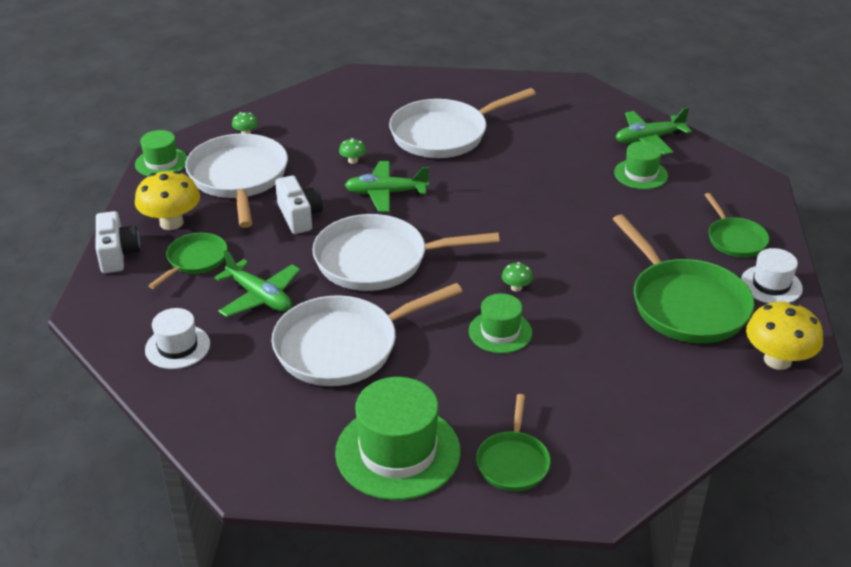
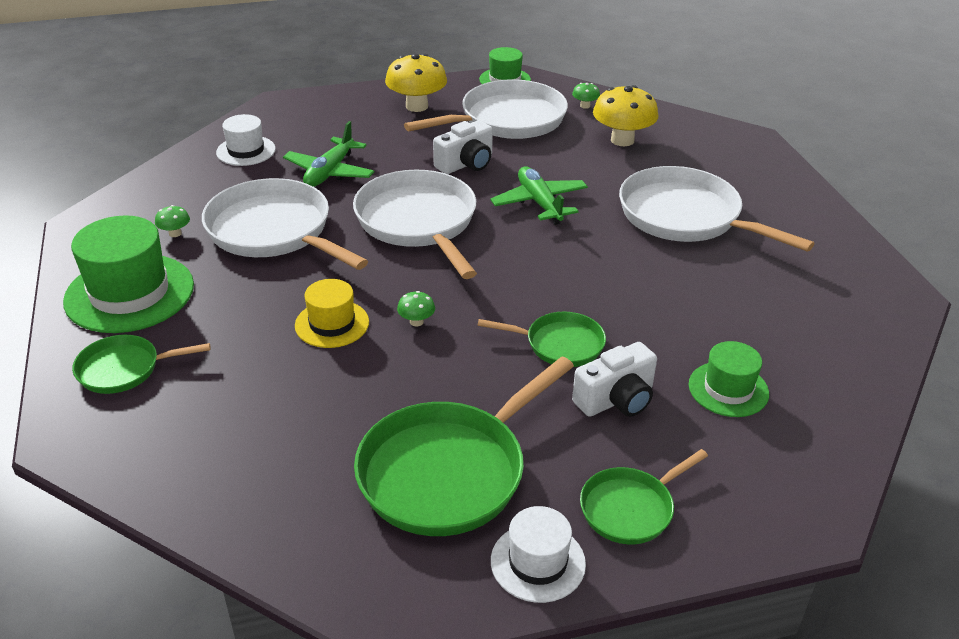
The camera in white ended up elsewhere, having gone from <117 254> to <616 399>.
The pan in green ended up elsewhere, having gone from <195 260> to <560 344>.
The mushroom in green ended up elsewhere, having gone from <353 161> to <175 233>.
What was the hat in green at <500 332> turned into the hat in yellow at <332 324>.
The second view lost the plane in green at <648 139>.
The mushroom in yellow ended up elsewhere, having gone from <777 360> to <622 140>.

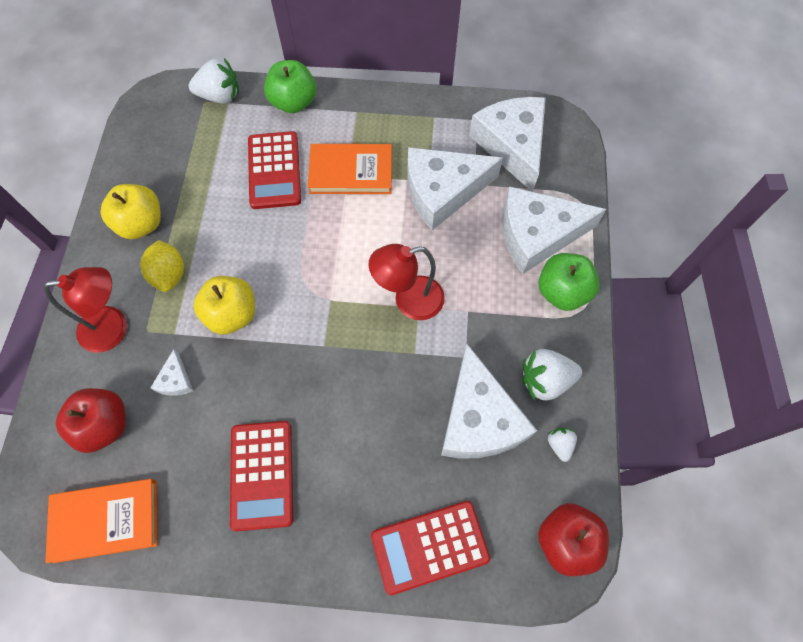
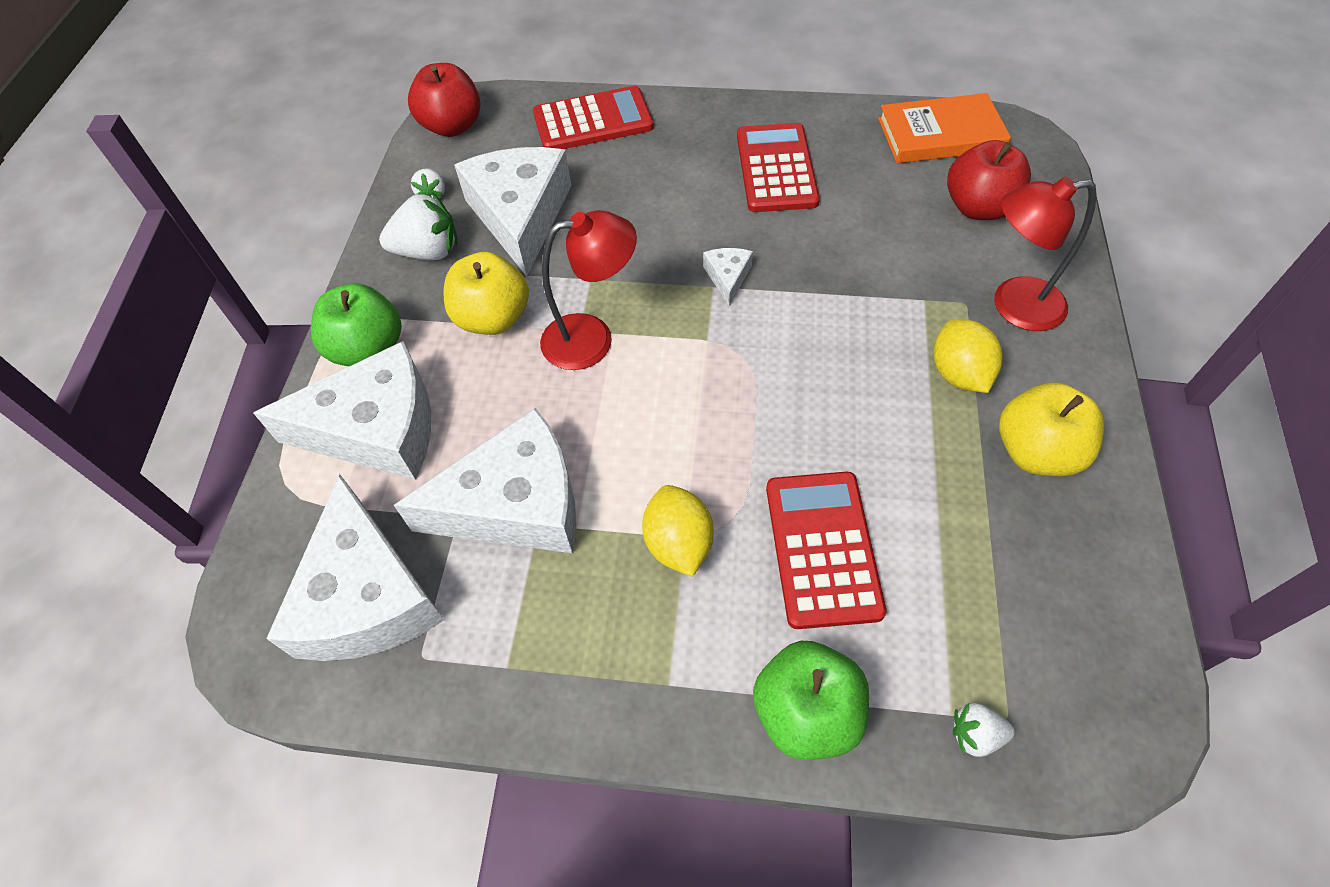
The cheese in white ended up elsewhere, having gone from <175 380> to <728 277>.
The size of the strawberry in white at <220 96> changed by a factor of 0.54.
The apple in yellow ended up elsewhere, having gone from <232 314> to <493 318>.
Where the book in orange stood at <351 172>, the lemon in yellow came to stand at <678 543>.

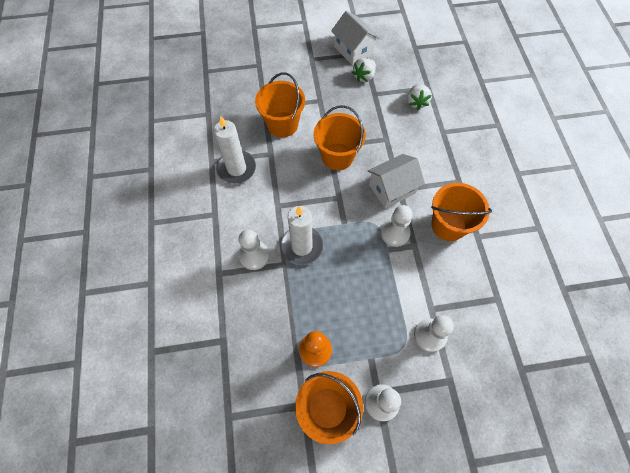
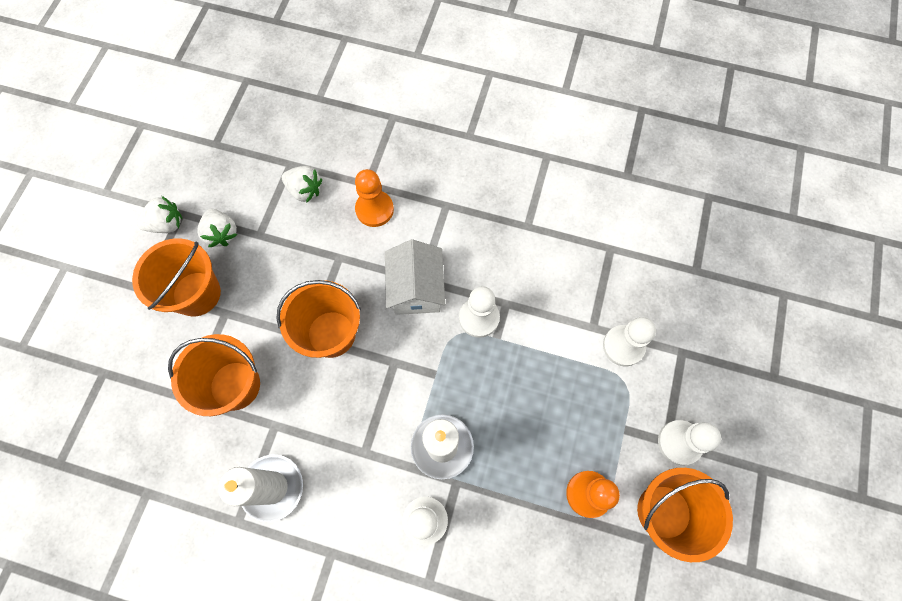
Where the house in white stood at <353 50>, the strawberry in white came to stand at <167 224>.
The bucket in orange ended up elsewhere, having gone from <448 225> to <196 293>.
The second view gained the pawn in orange at <374 209>.

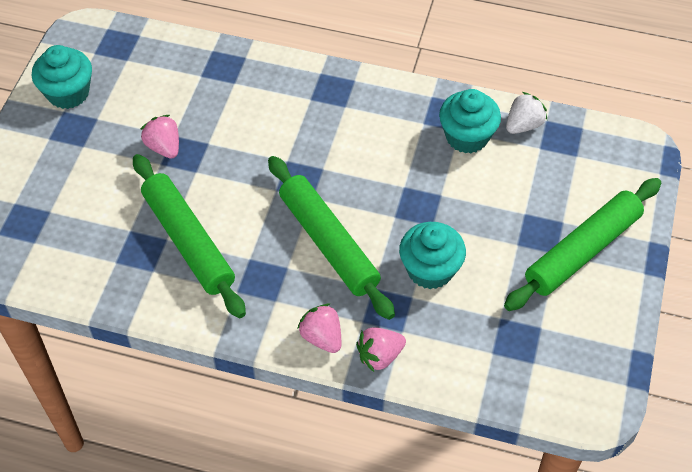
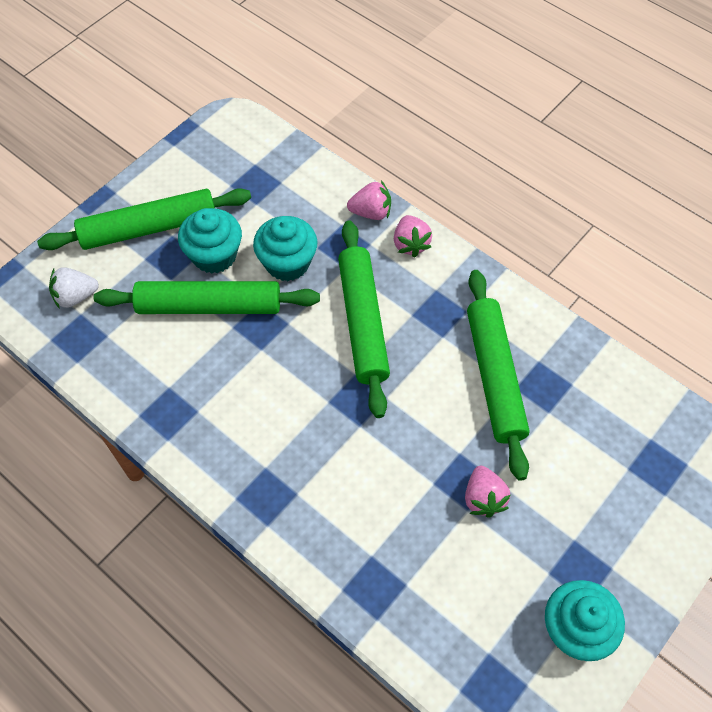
The cupcake in turquoise ended up elsewhere, having gone from <467 136> to <214 255>.
The strawberry in white ended up elsewhere, having gone from <523 125> to <76 296>.
The second view gained the rolling pin in green at <209 306>.

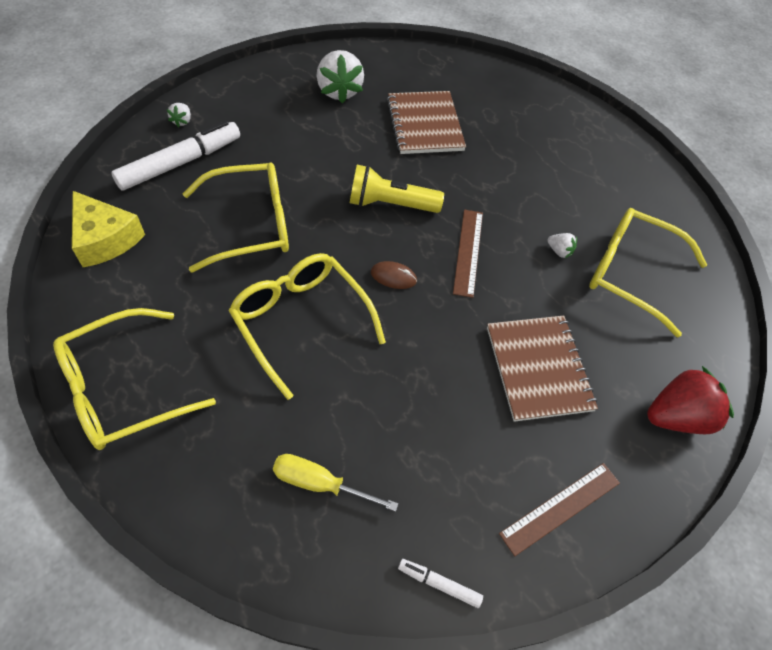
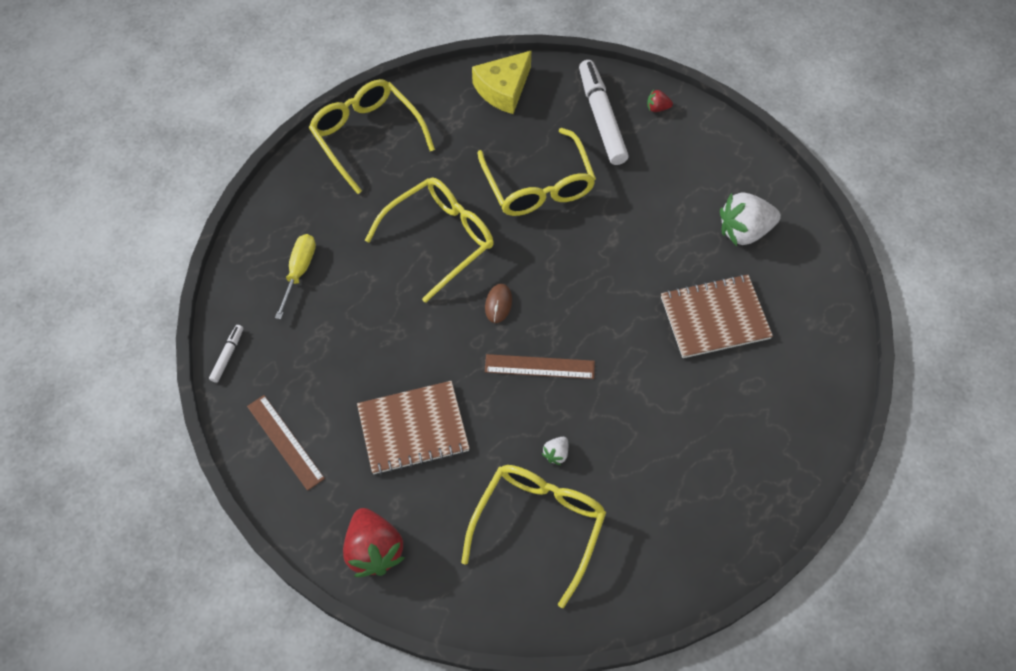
The marker in white at <179 163> ended up facing another way, 150 degrees counterclockwise from before.
What was the strawberry in white at <182 121> turned into the strawberry in red at <657 108>.
The second view lost the flashlight in yellow at <390 204>.

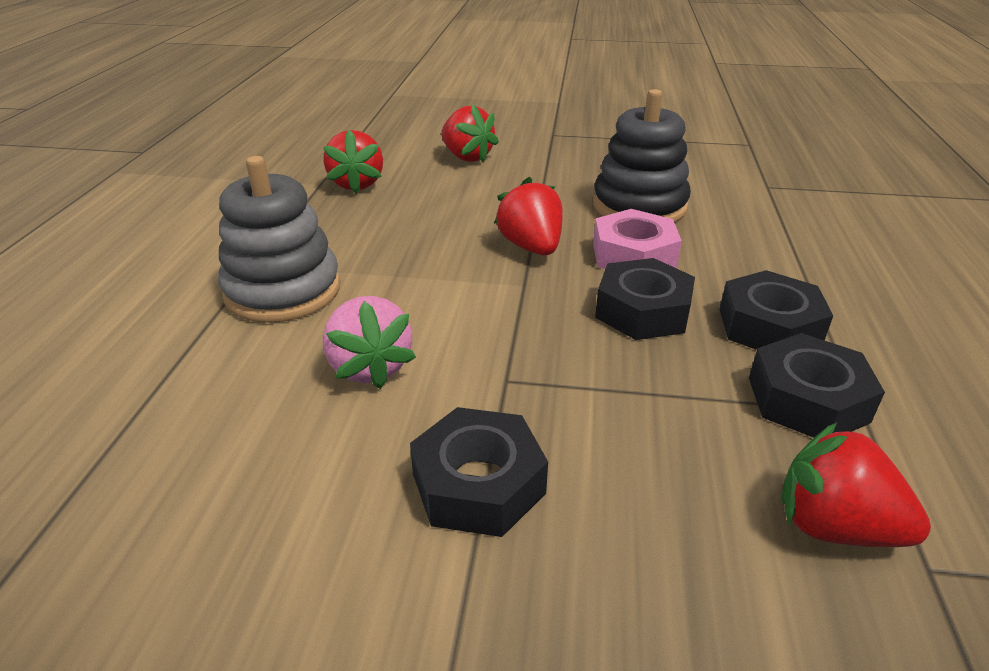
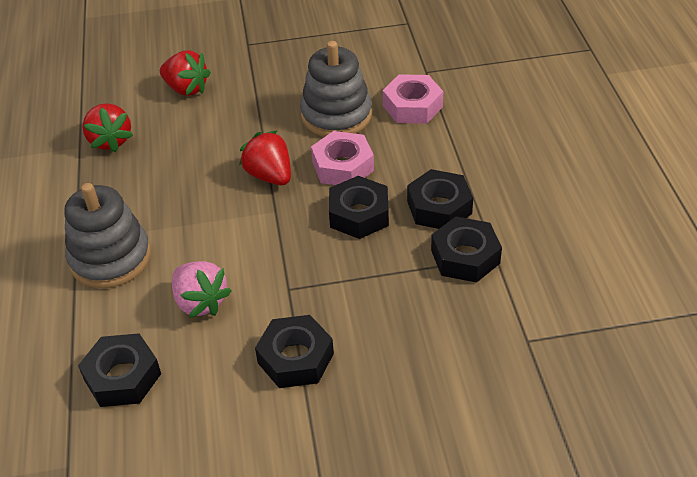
What was the stacking toy in black at <639 206> turned into the stacking toy in grey at <336 115>.
The second view lost the strawberry in red at <834 526>.
The second view gained the nut in black at <122 377>.
The second view gained the nut in pink at <412 106>.

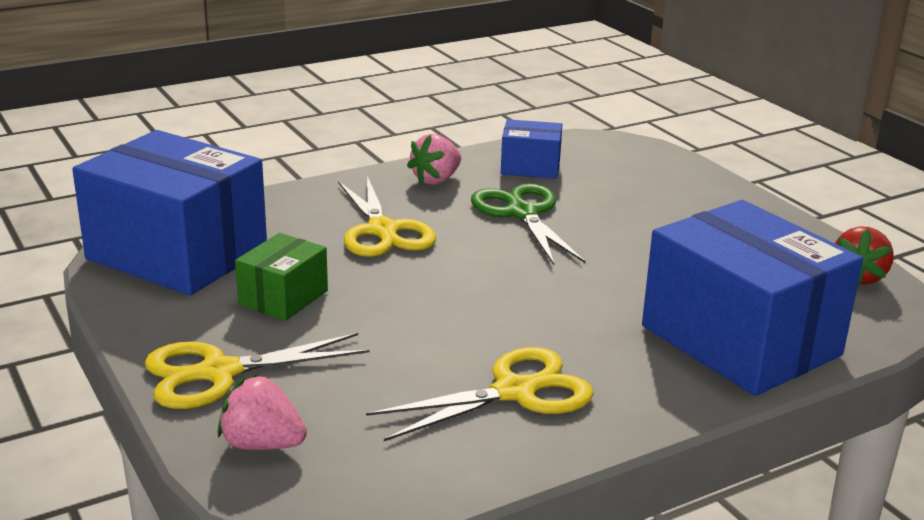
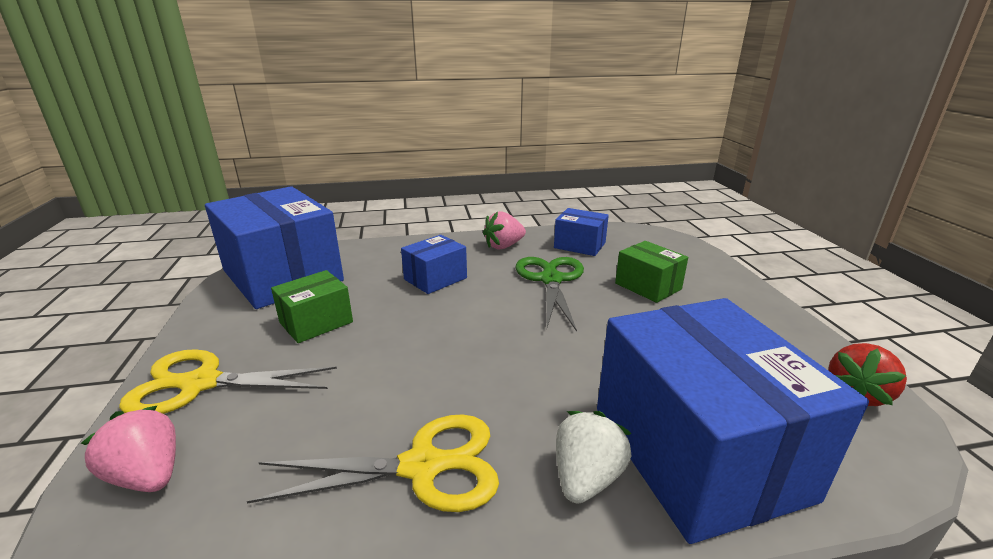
Where the scissors in yellow stood at <382 230>, the box in blue came to stand at <435 279>.
The second view gained the strawberry in white at <586 478>.
The second view gained the box in green at <648 286>.

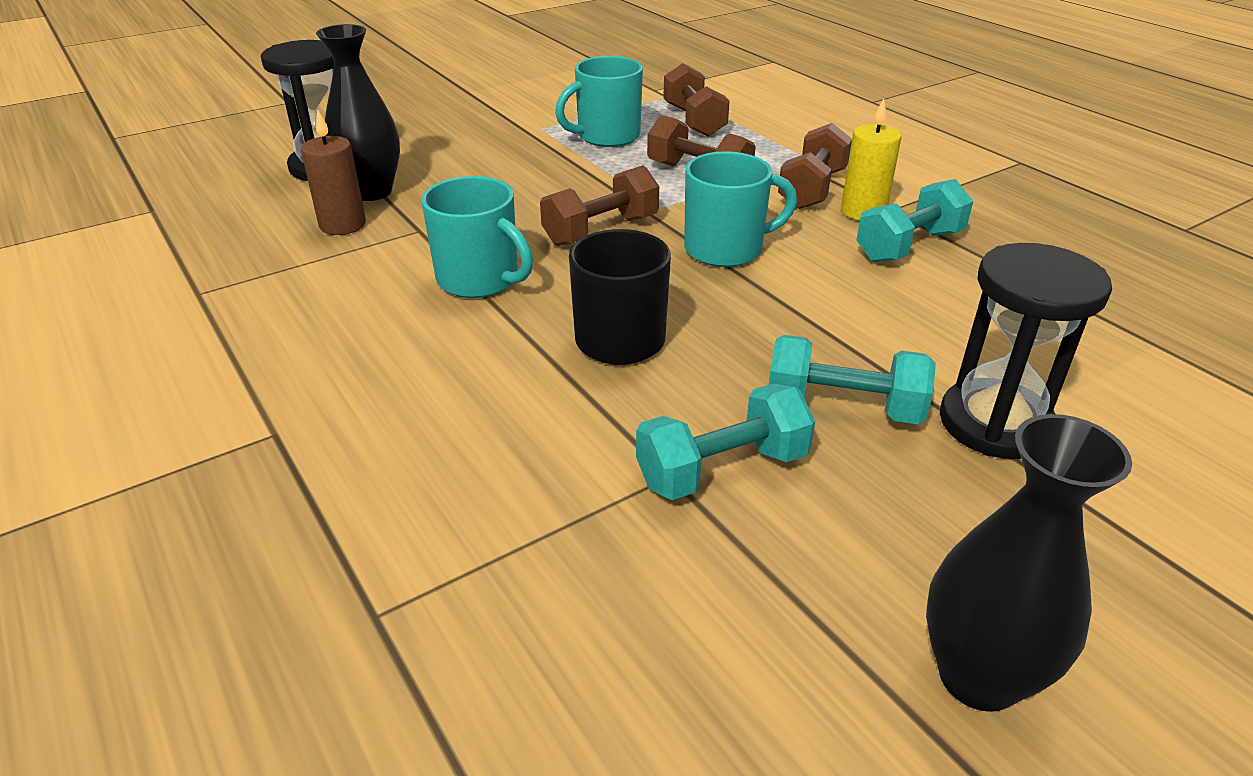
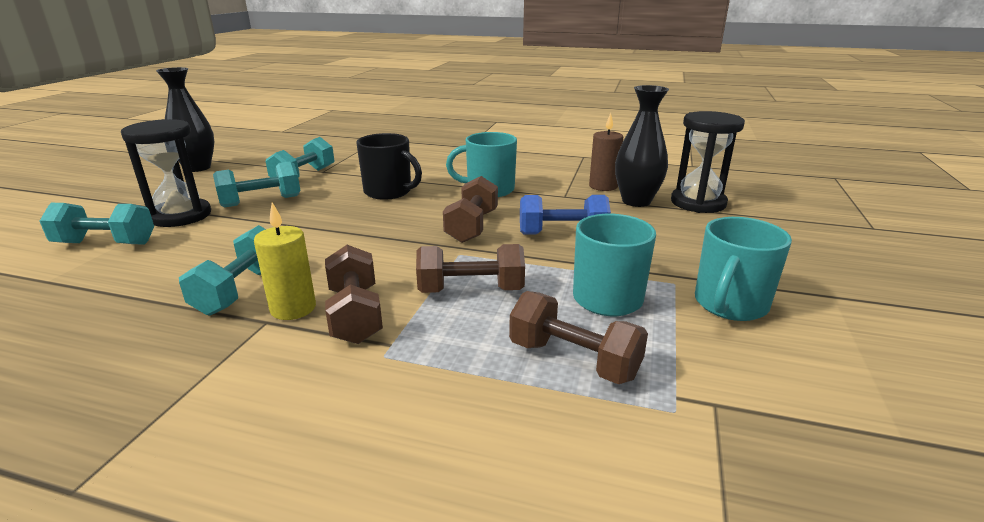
The mug in turquoise ended up elsewhere, having gone from <725 249> to <730 305>.
The second view gained the dumbbell in turquoise at <105 243>.
The second view gained the dumbbell in blue at <562 234>.

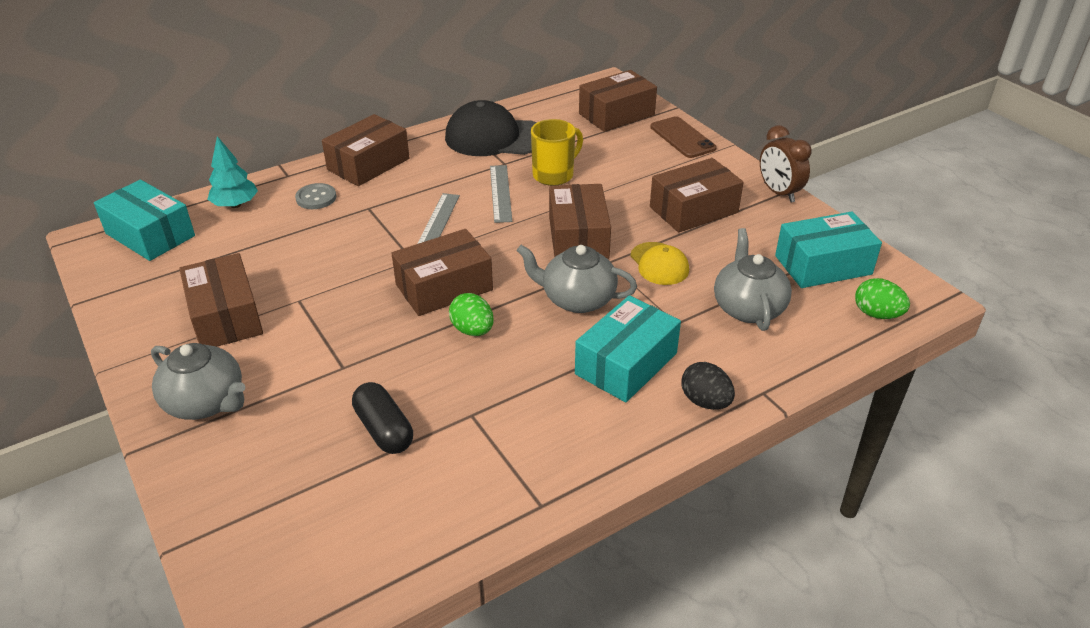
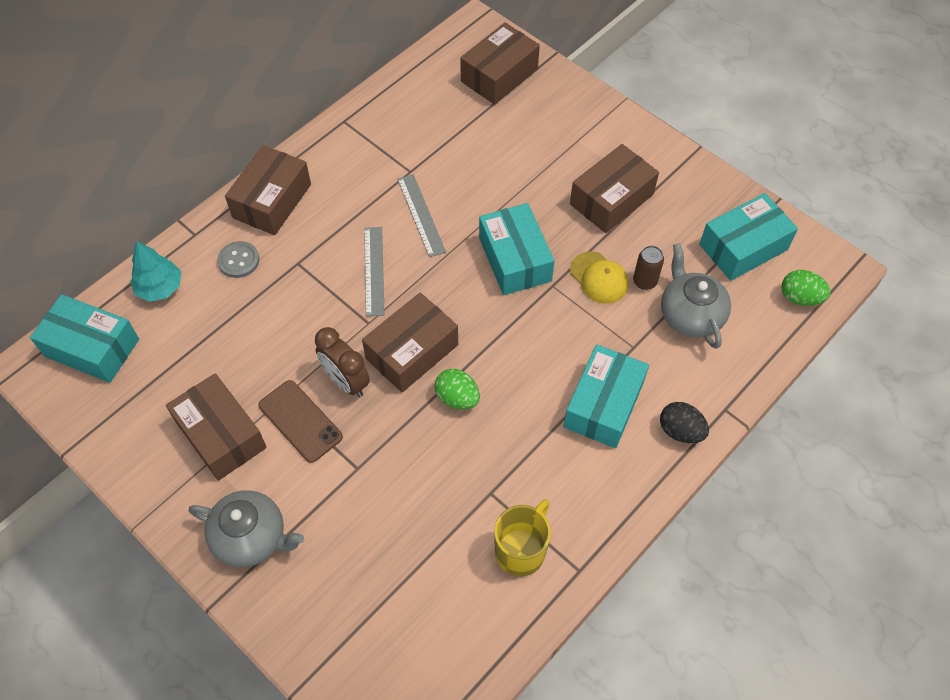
The second view lost the capsule in black at <384 429>.
The second view lost the cap in black at <495 137>.
The second view lost the teapot in grey at <577 299>.
The mug in yellow ended up elsewhere, having gone from <554 175> to <521 550>.
What was the box in brown at <578 237> turned into the box in turquoise at <515 259>.
The phone in brown ended up elsewhere, having gone from <682 138> to <300 421>.
The clock in brown ended up elsewhere, having gone from <778 193> to <346 381>.
The second view gained the can in brown at <644 281>.

